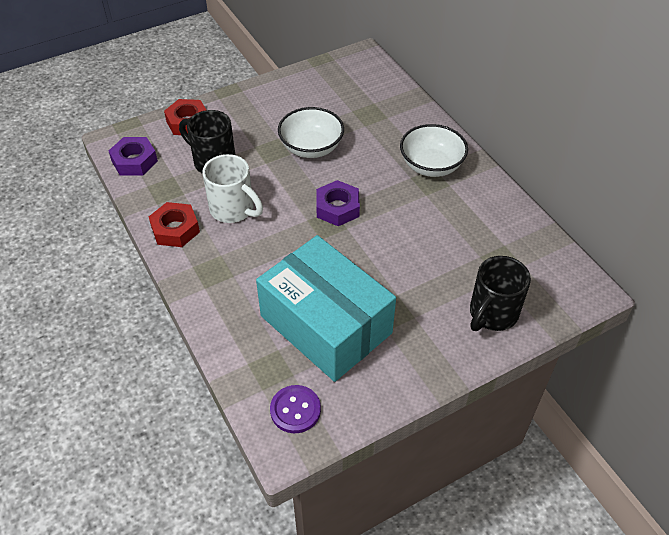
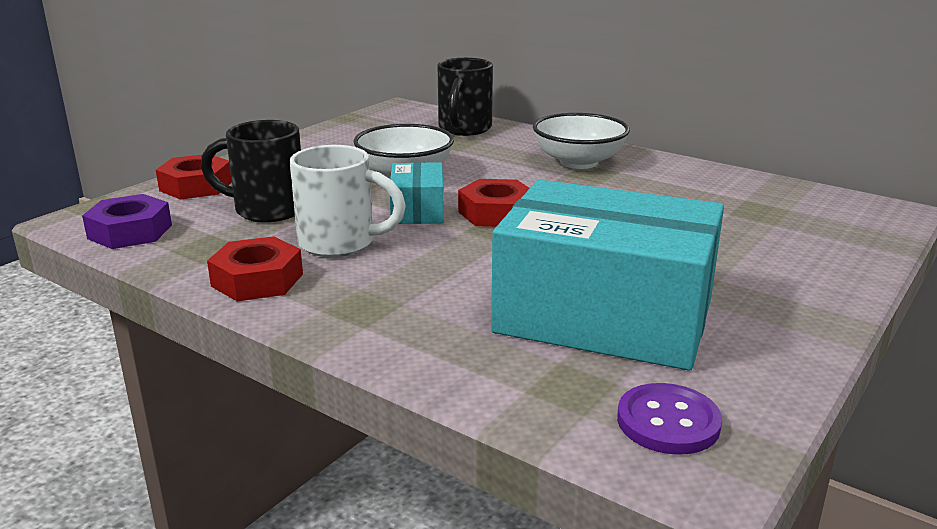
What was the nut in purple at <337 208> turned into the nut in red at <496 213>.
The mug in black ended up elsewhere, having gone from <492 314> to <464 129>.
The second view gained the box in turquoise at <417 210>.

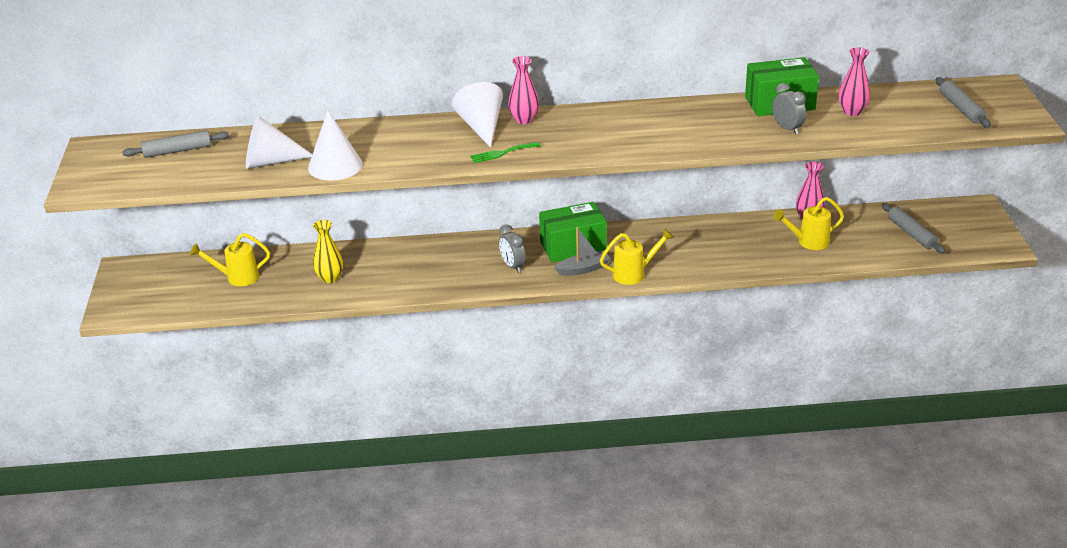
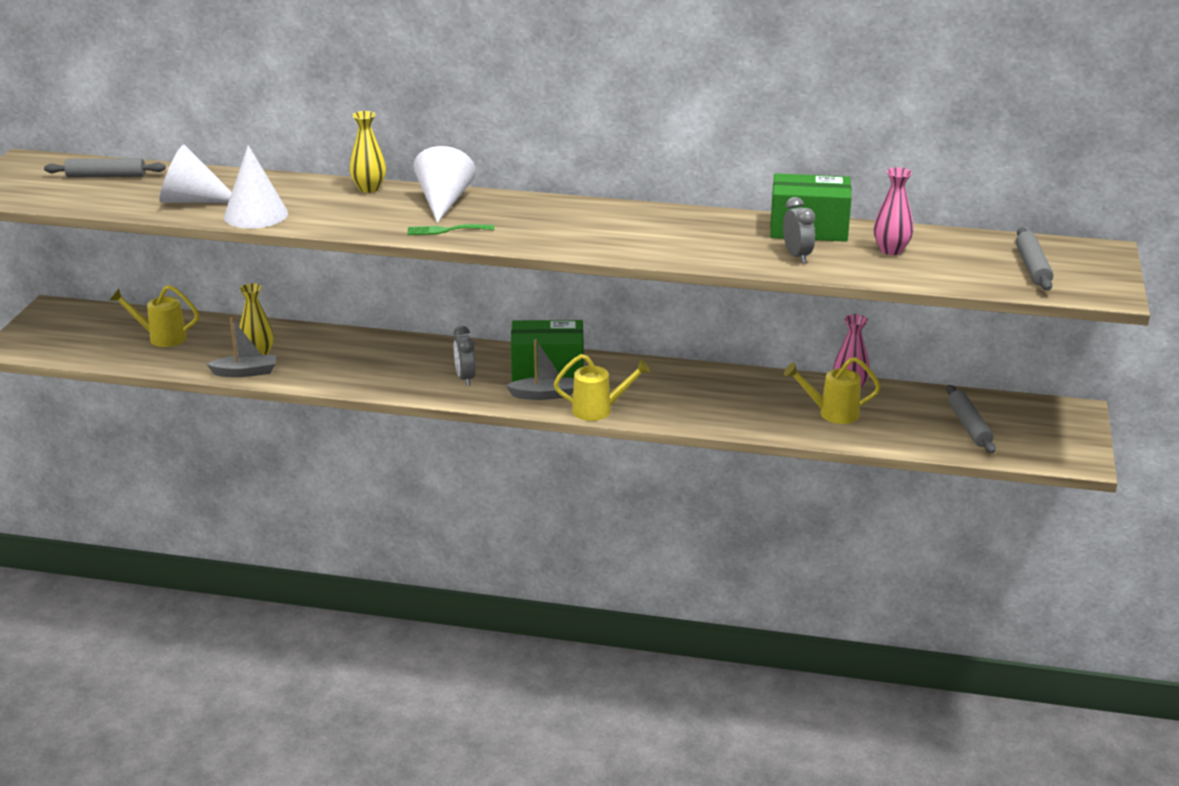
The second view lost the vase in pink at <524 119>.
The second view gained the boat in grey at <245 372>.
The second view gained the vase in yellow at <369 188>.

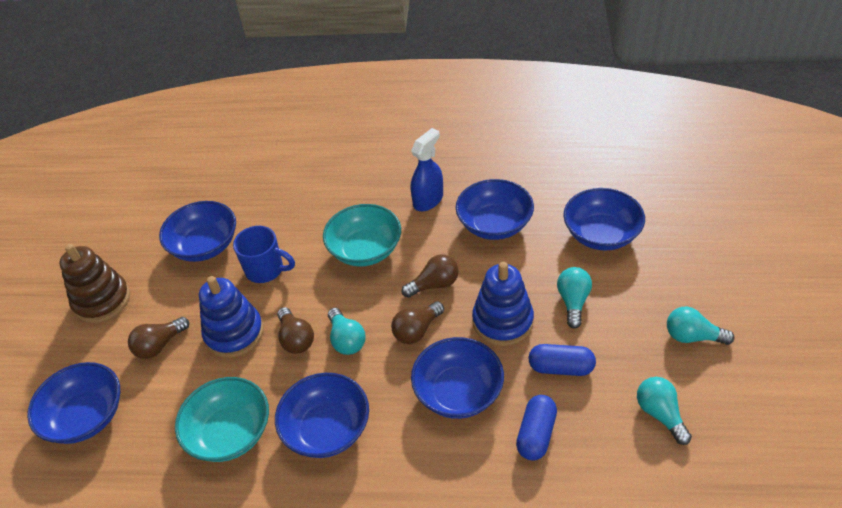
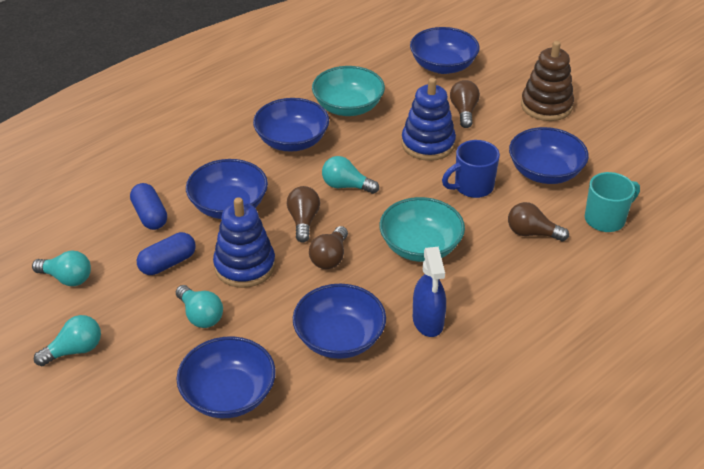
The light bulb in brown ended up elsewhere, having gone from <296 339> to <532 233>.
The second view gained the mug in turquoise at <606 219>.

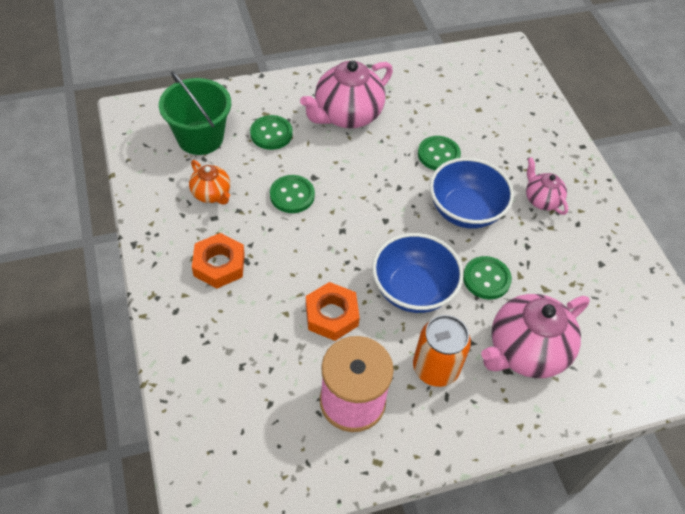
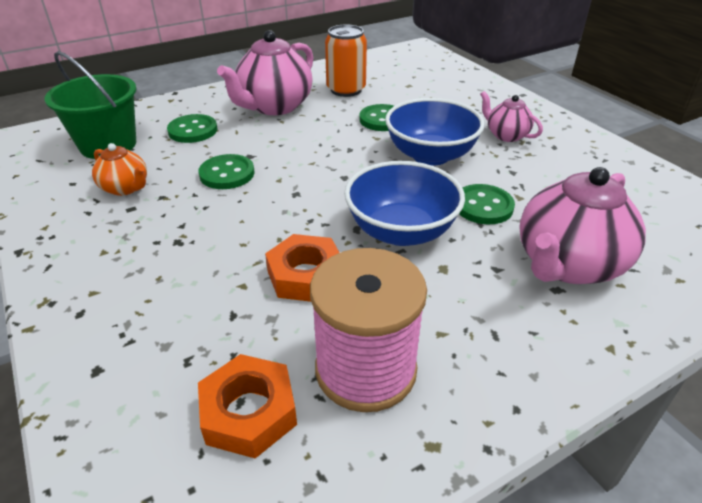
The nut in orange ended up elsewhere, having gone from <219 265> to <249 412>.
The can in orange ended up elsewhere, having gone from <435 368> to <346 90>.

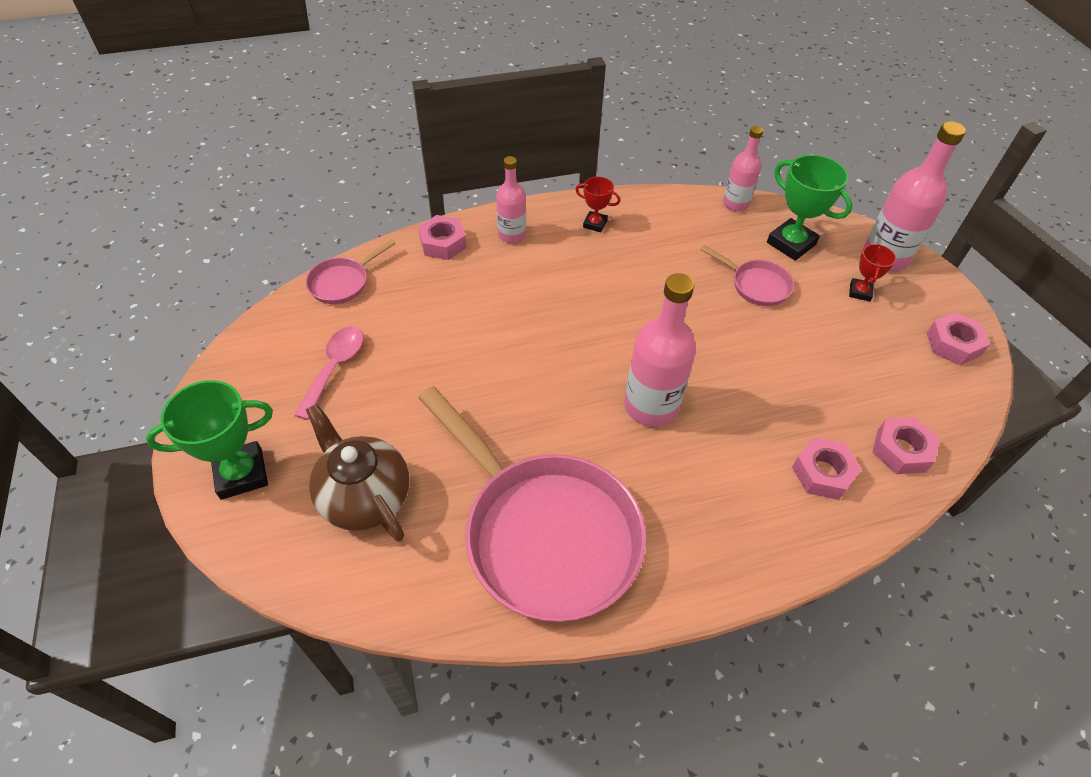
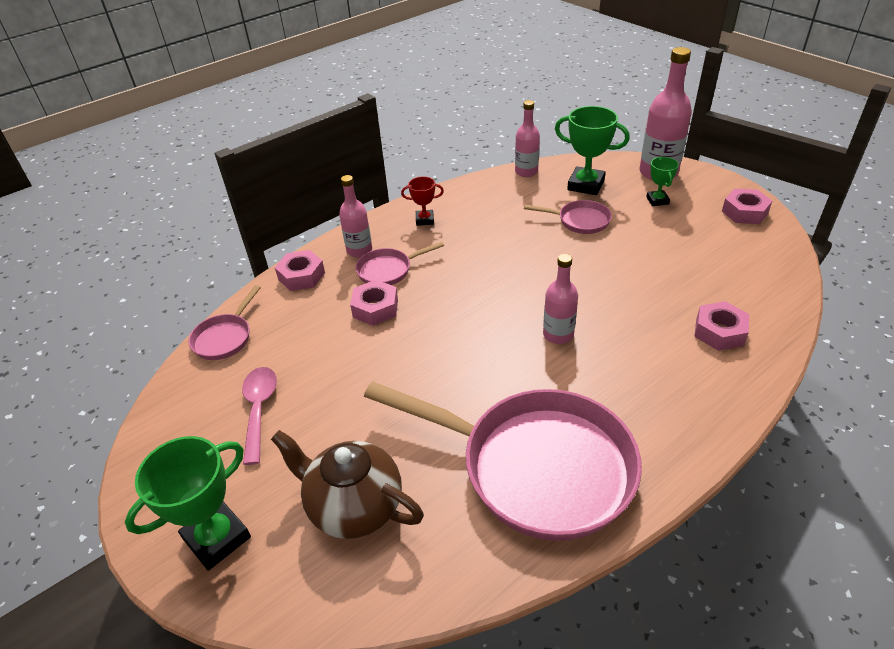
The size of the bottle in pink at <651 406> changed by a factor of 0.61.
What was the trophy in red at <860 292> turned into the trophy in green at <657 200>.
The nut in pink ended up elsewhere, having gone from <901 450> to <375 308>.
The second view gained the pan in pink at <388 270>.

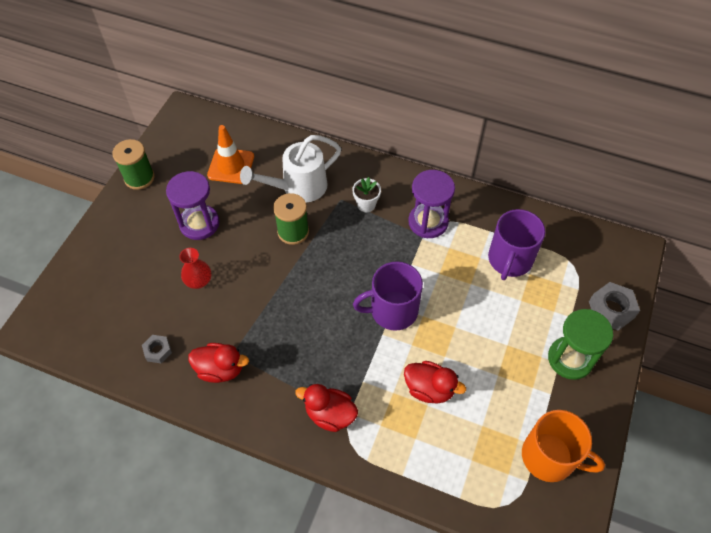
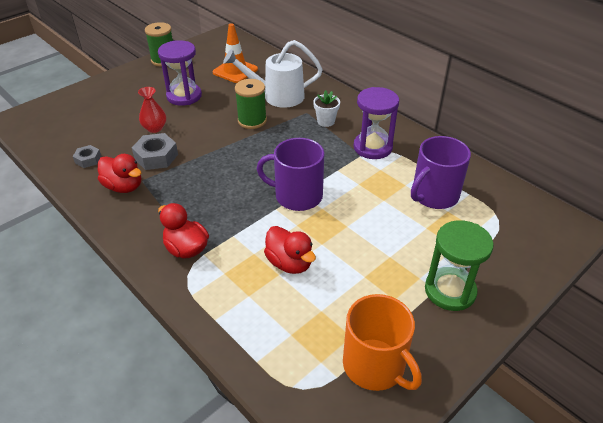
The nut in grey ended up elsewhere, having gone from <611 309> to <156 157>.

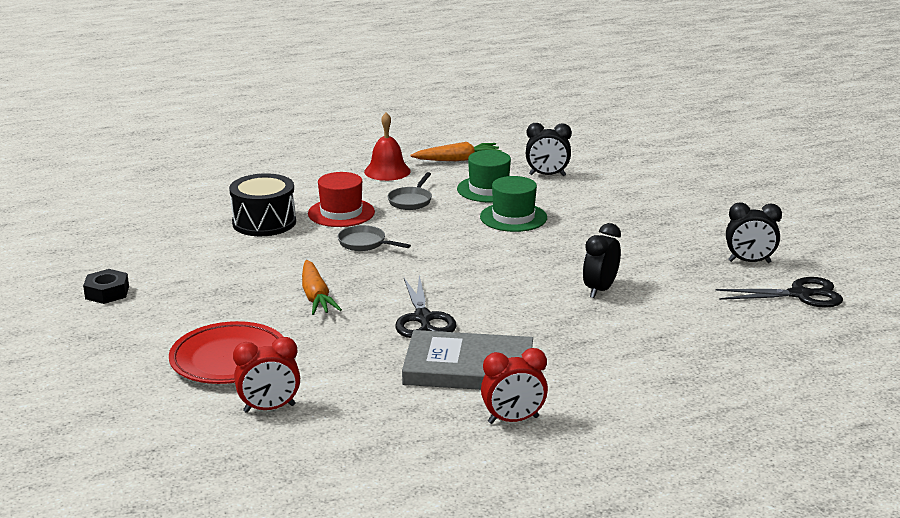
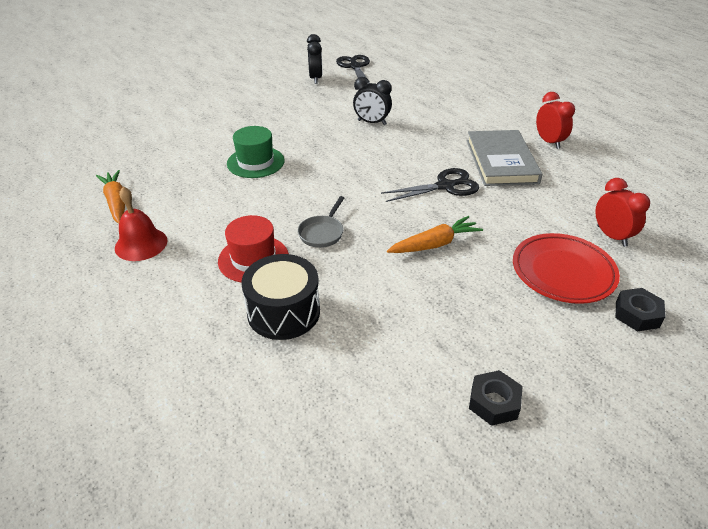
The second view lost the pan in grey at <411 201>.
The second view lost the hat in green at <489 189>.
The second view lost the clock in black at <547 175>.
The second view gained the nut in black at <637 314>.

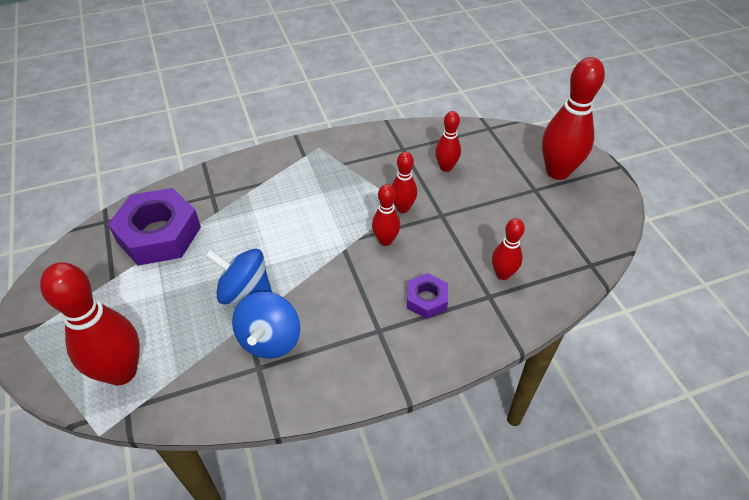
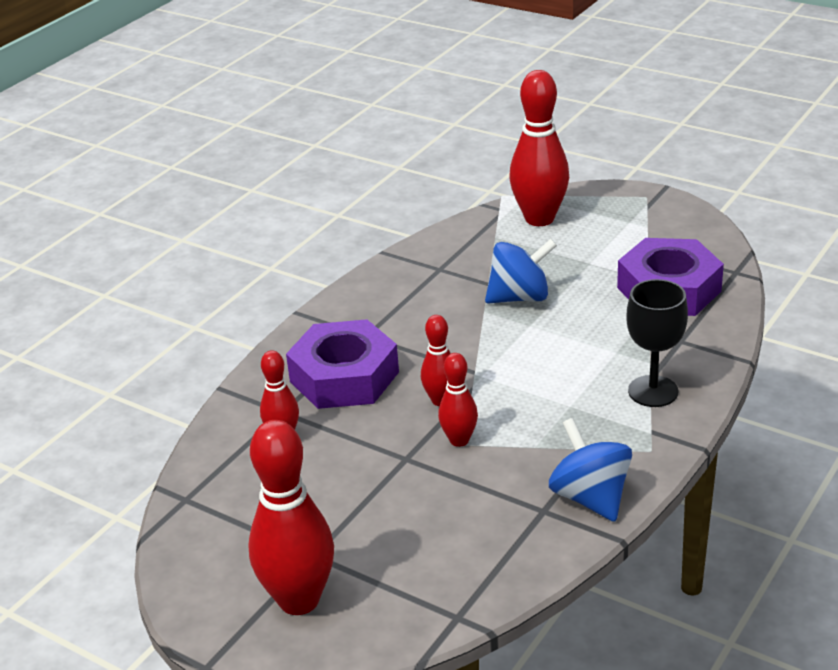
The spinning top in blue ended up elsewhere, having gone from <270 340> to <590 497>.
The size of the nut in purple at <426 299> changed by a factor of 1.97.
The second view lost the bowling pin in red at <446 167>.
The second view gained the goblet in black at <653 391>.

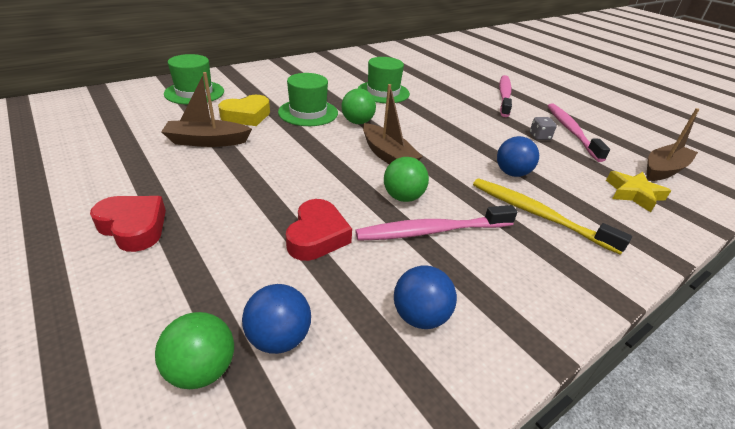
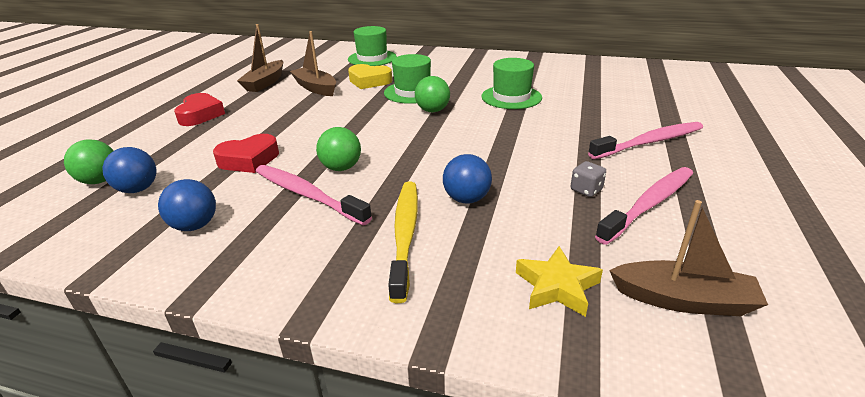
The boat in brown ended up elsewhere, having gone from <387 155> to <265 83>.

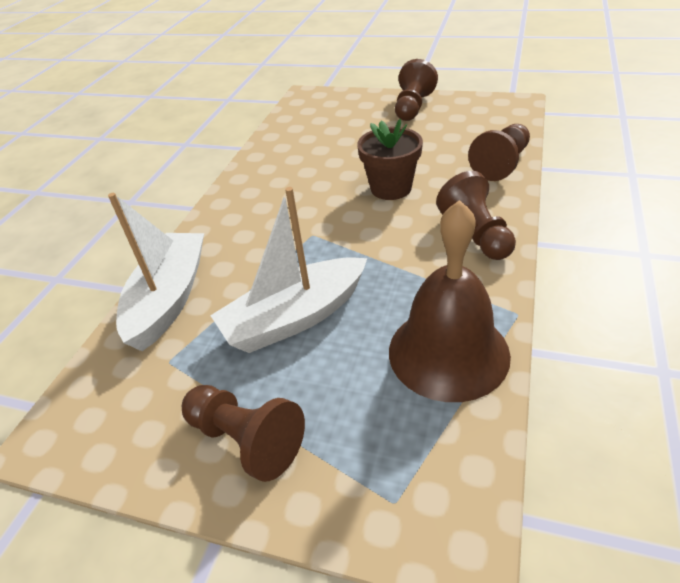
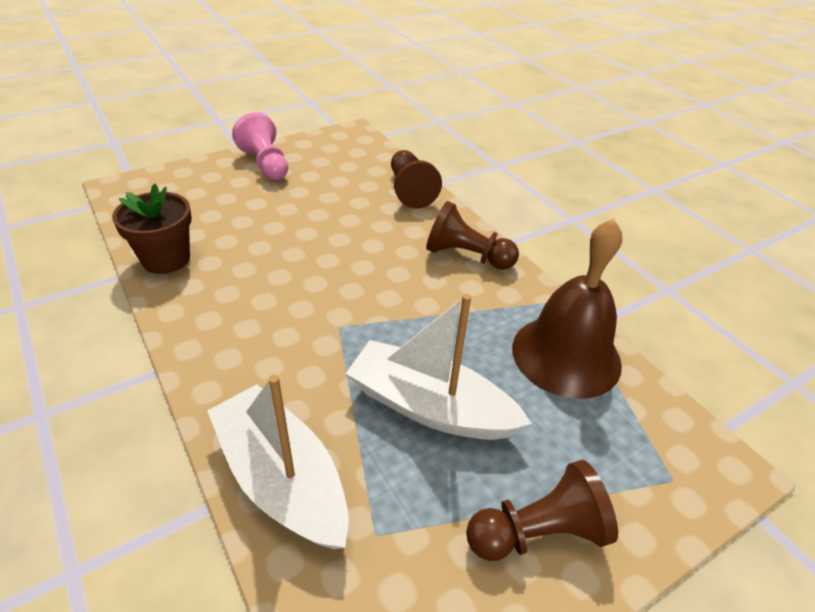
The boat in white at <295 317> ended up facing another way, 105 degrees clockwise from before.
The flower pot in brown ended up elsewhere, having gone from <391 188> to <166 259>.
What was the pawn in brown at <413 107> turned into the pawn in pink at <265 164>.

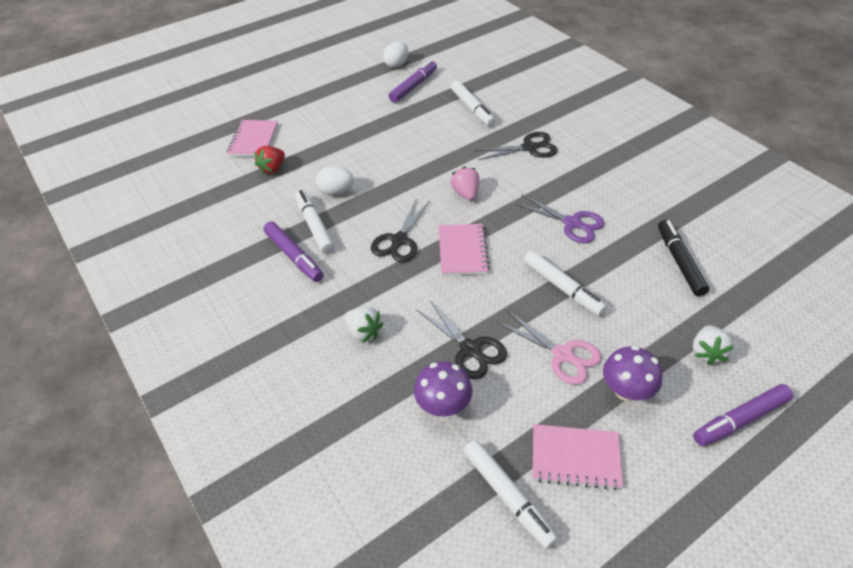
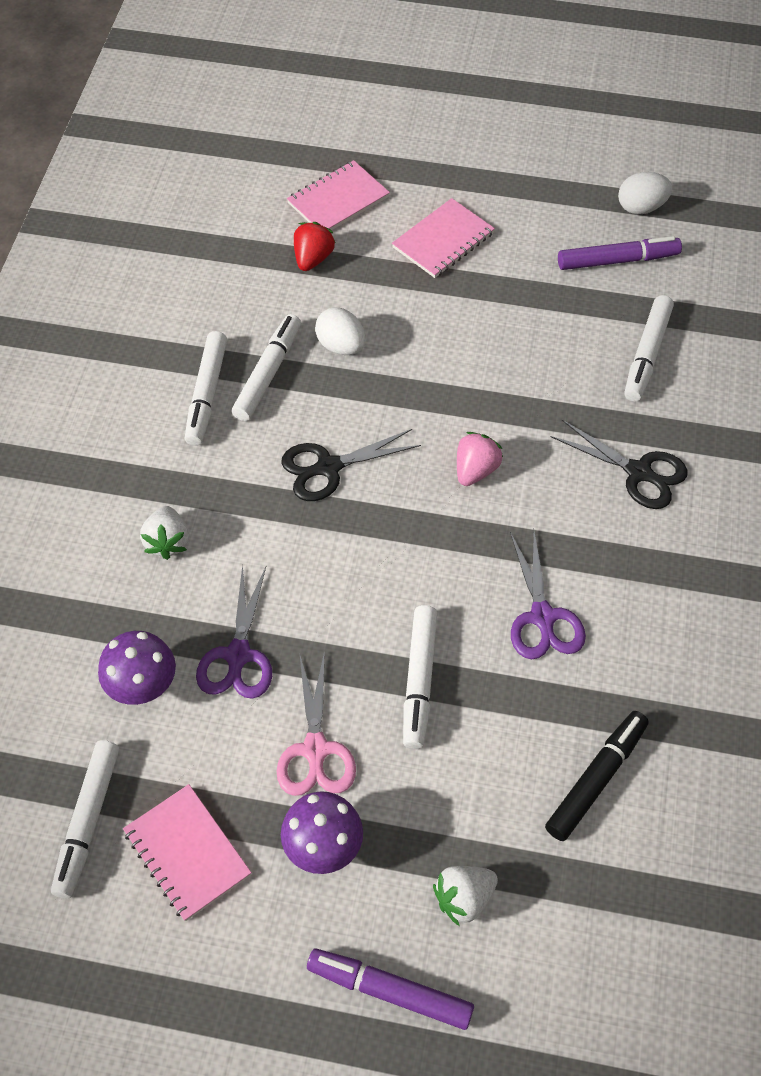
The strawberry in red at <272 168> ended up facing another way, 120 degrees clockwise from before.
What was the marker in purple at <294 256> turned into the marker in white at <207 394>.
What was the scissors in black at <471 350> turned into the scissors in purple at <238 656>.
The notebook in pink ended up elsewhere, having gone from <462 251> to <443 240>.

